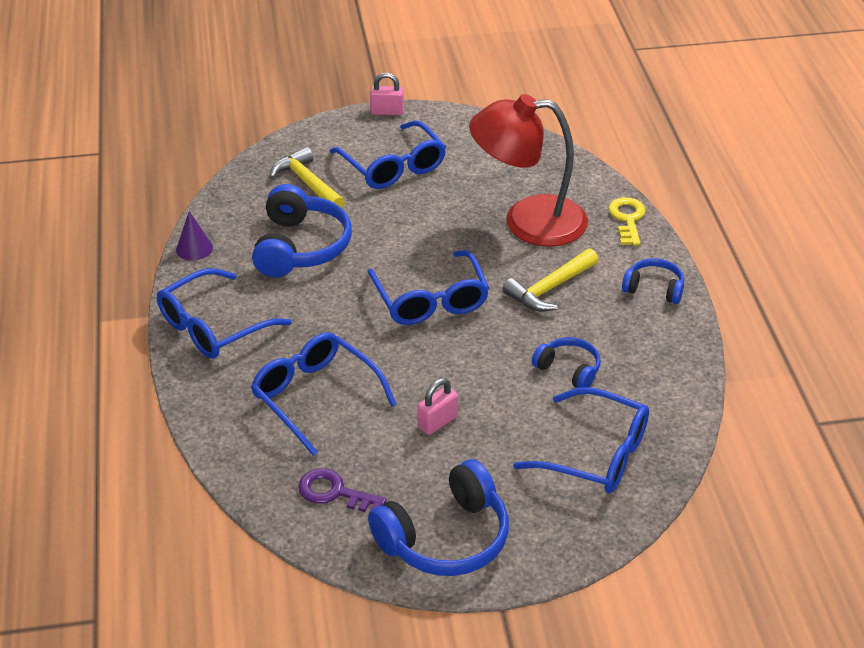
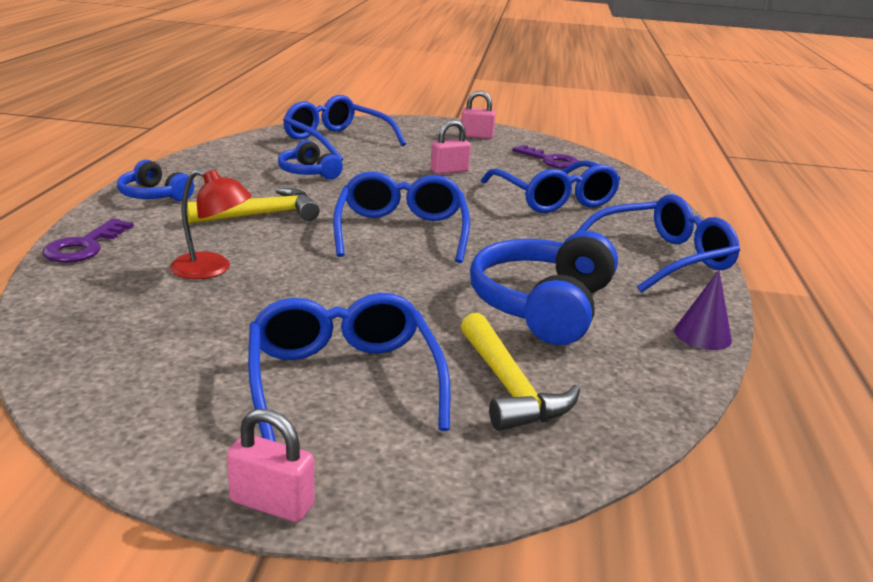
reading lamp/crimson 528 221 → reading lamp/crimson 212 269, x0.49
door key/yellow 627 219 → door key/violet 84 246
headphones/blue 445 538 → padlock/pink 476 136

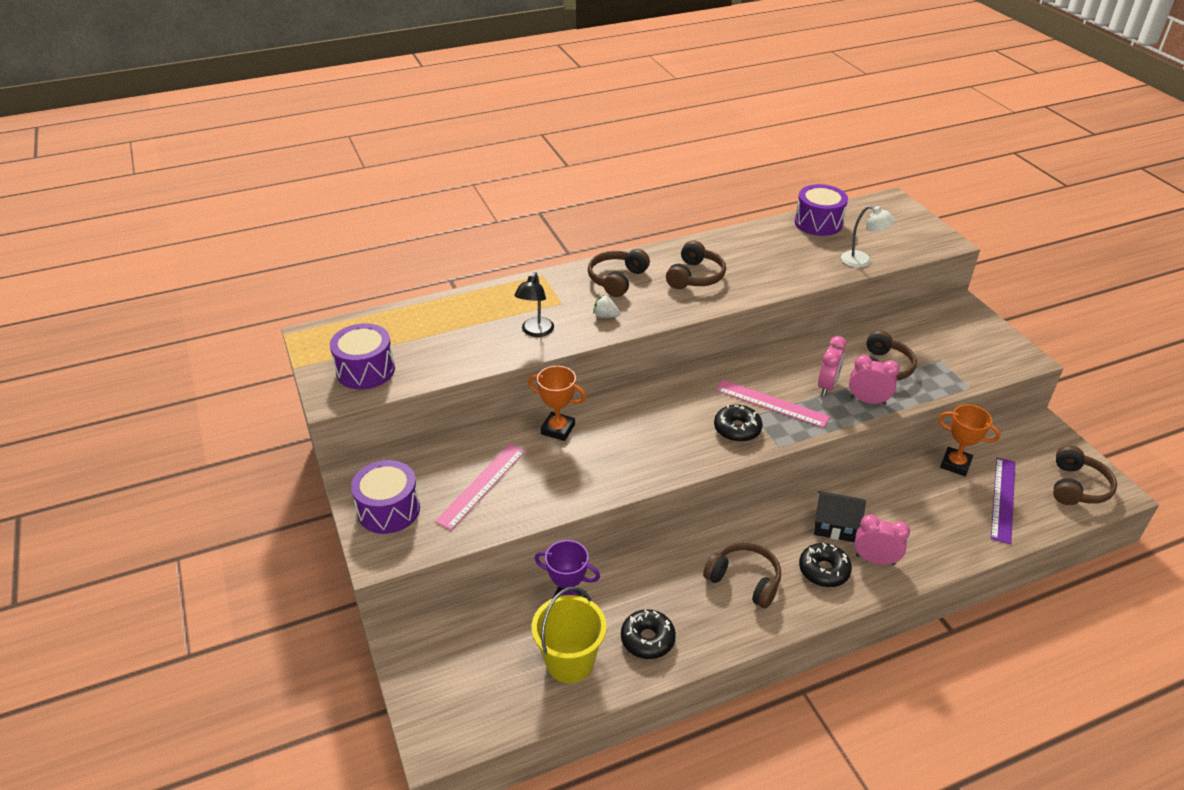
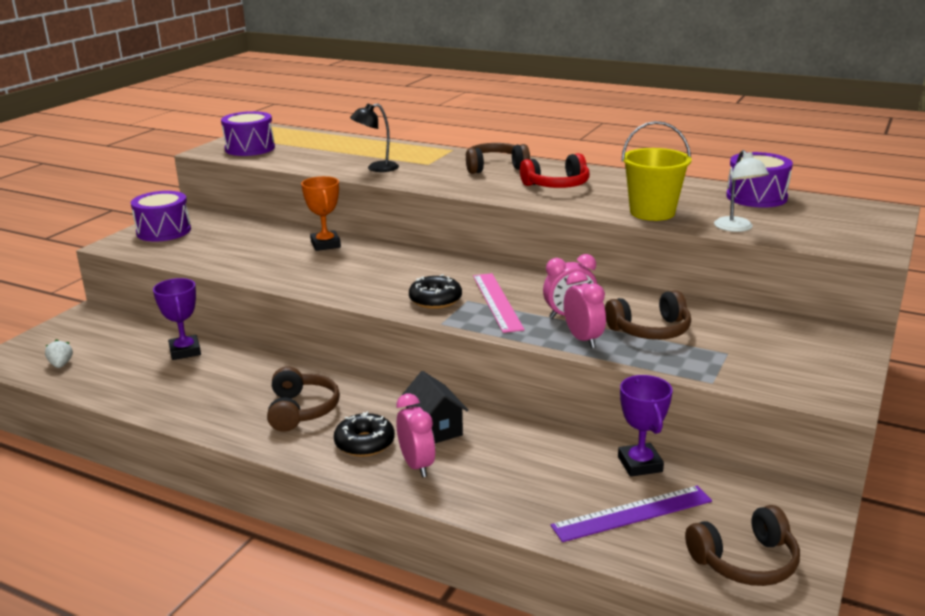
headphones/dark brown 695 276 → headphones/crimson 557 185
berry/white 605 316 → berry/white 61 364, shifted
award cup/bright orange 955 464 → award cup/violet 640 464
straightedge/pink 481 485 → -
sand bucket/yellow 569 662 → sand bucket/yellow 652 212, shifted
glazed donut/jet-black 647 639 → -

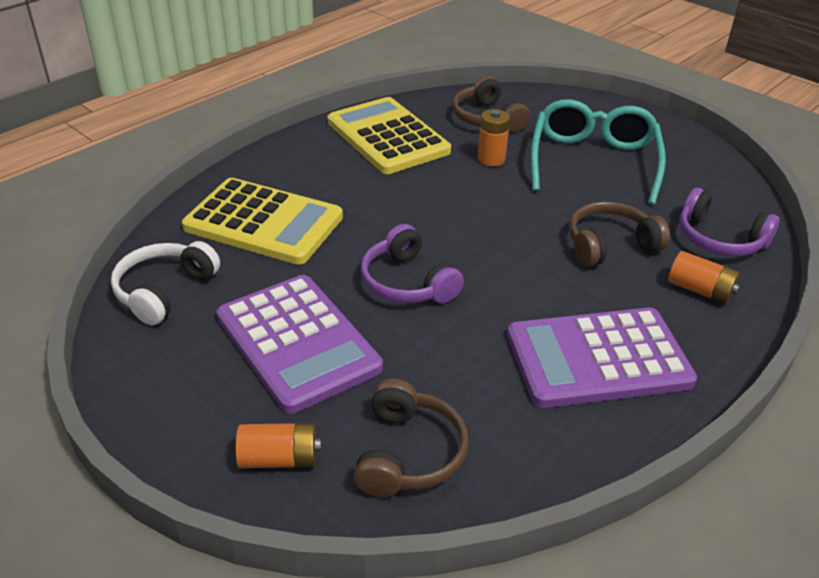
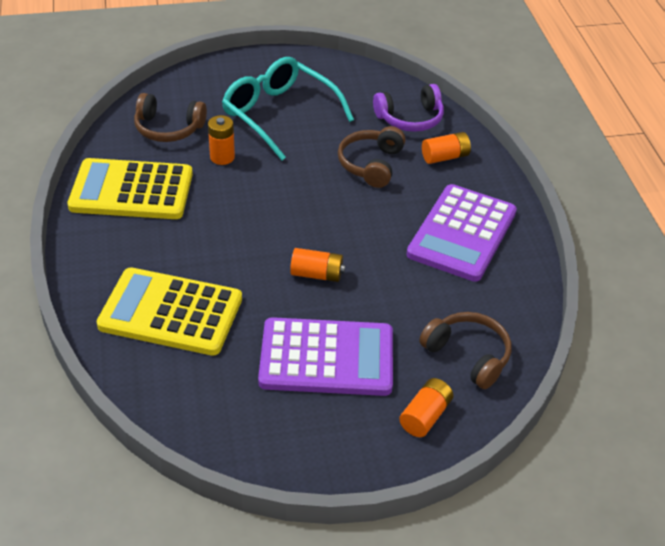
adding machine/yellow 264 222 → adding machine/yellow 170 313, 135 degrees counterclockwise
headphones/violet 407 282 → AA battery/bright orange 317 274
headphones/white 164 291 → -

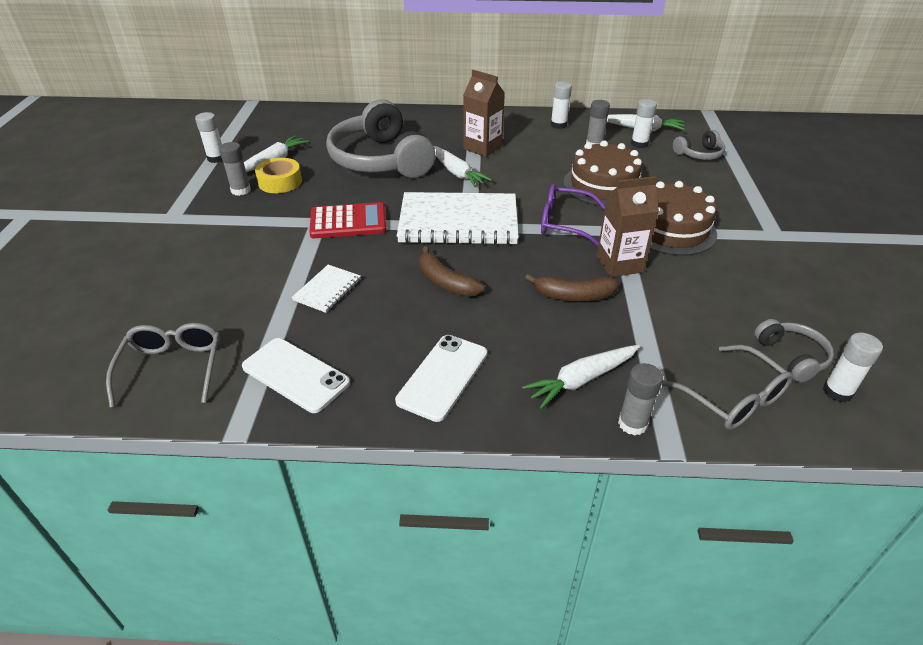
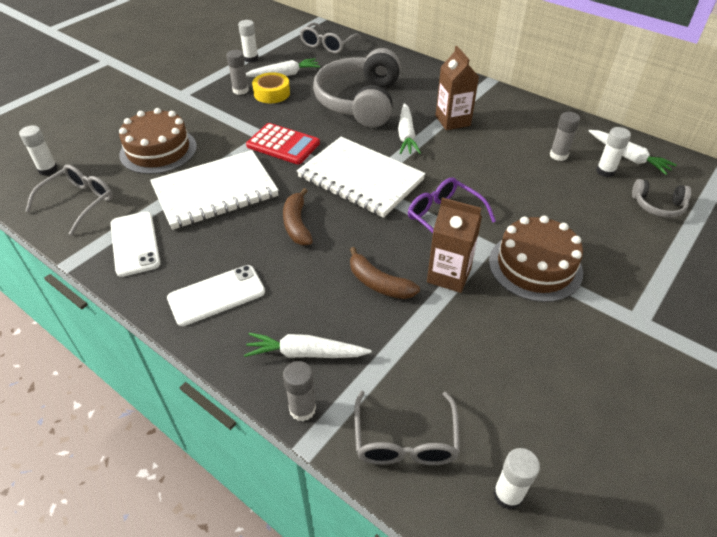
glue/white 558 125 → glue/white 48 170, shifted
cake/dark brown 603 185 → cake/dark brown 158 150, shifted
notepad/white 327 290 → notepad/white 215 192, x2.20
headphones/ash-grey 791 357 → -
- → eyeglasses/ash-grey 327 45

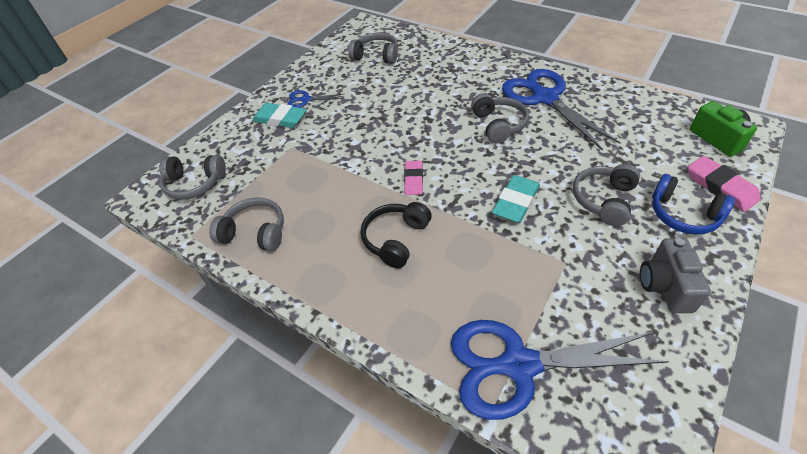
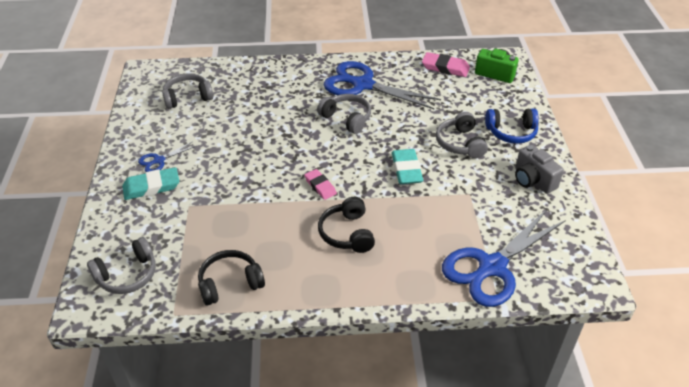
pencil eraser/pink 720 187 → pencil eraser/pink 445 68, shifted
headphones/ash-grey 255 232 → headphones/jet-black 230 283

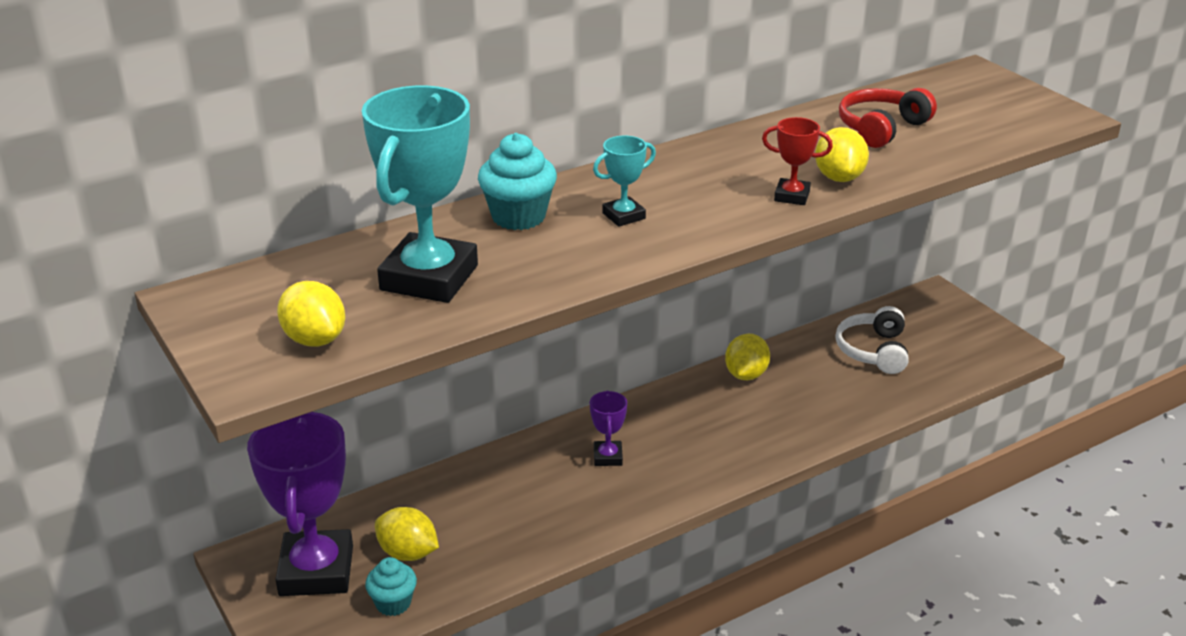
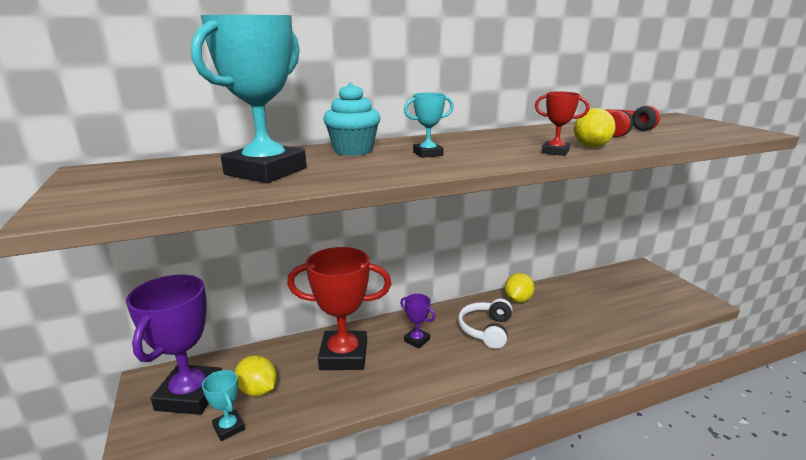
toy lemon/yellow 315 339 → -
headphones/white 873 351 → headphones/white 486 330, shifted
award cup/violet 607 457 → award cup/violet 417 340, 60 degrees counterclockwise
cupcake/turquoise 393 603 → award cup/turquoise 229 428
- → award cup/crimson 343 355

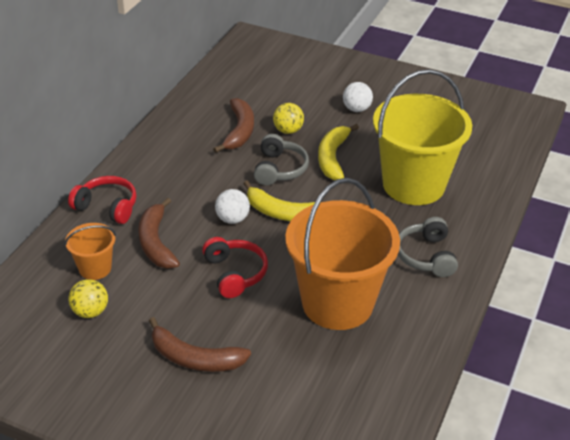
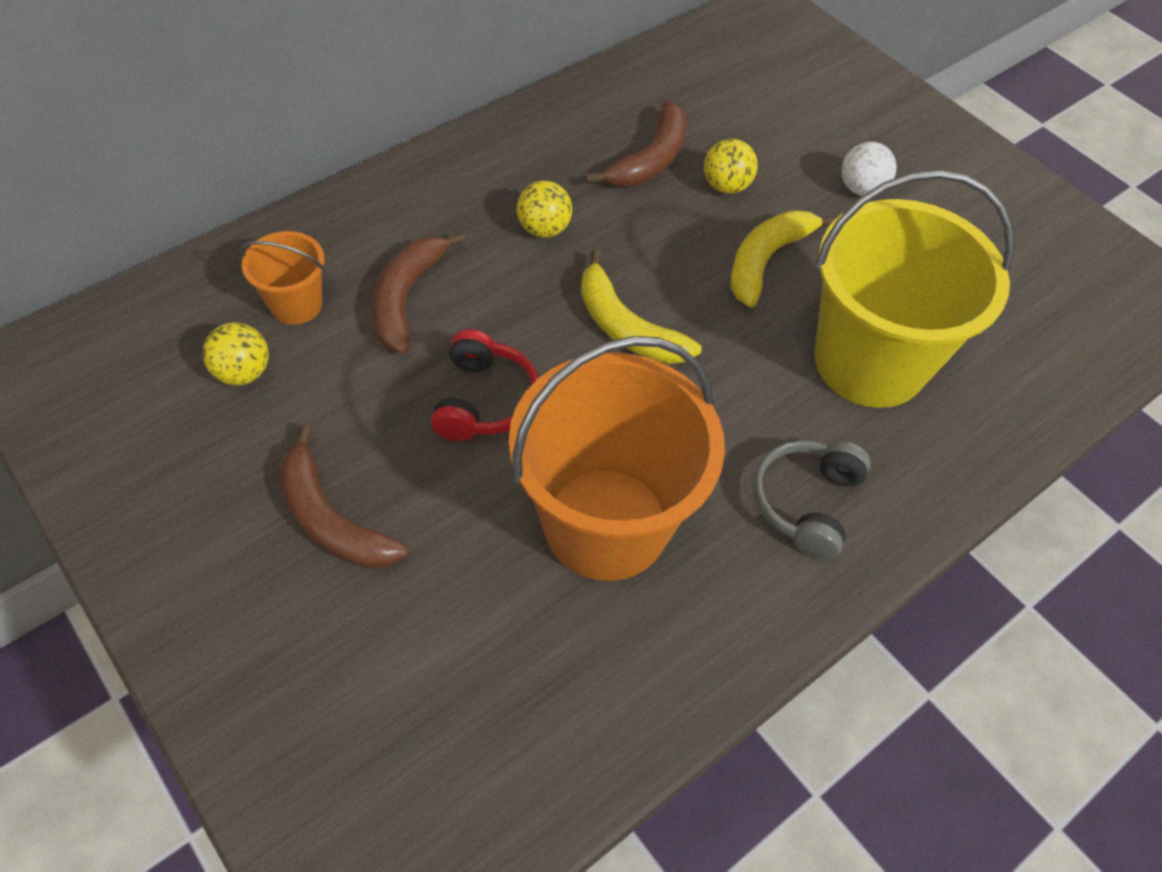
headphones/ash-grey 279 169 → -
headphones/crimson 107 207 → -
play ball/white 232 219 → -
- → play ball/yellow 544 229

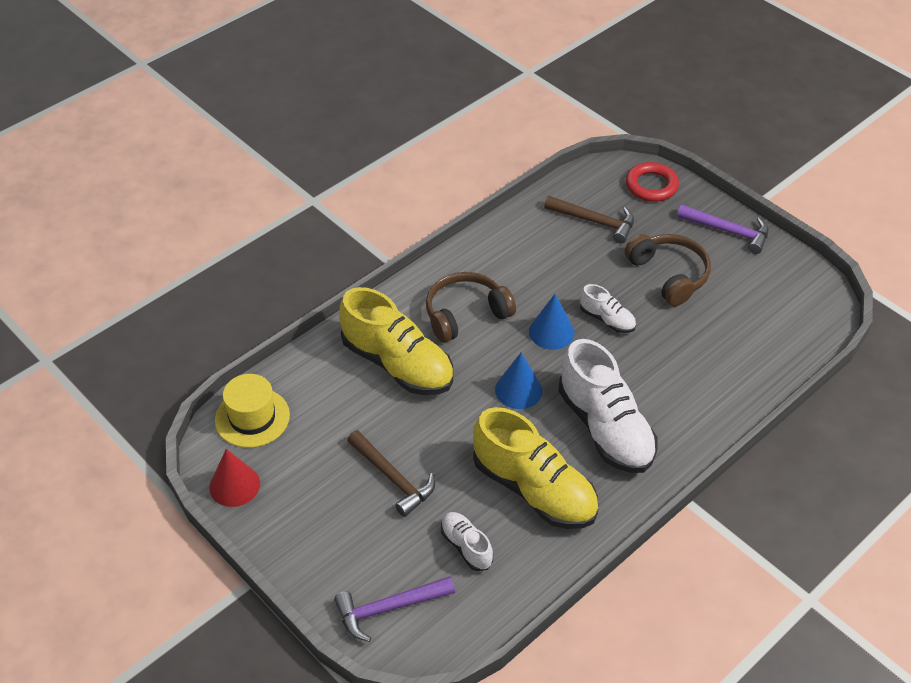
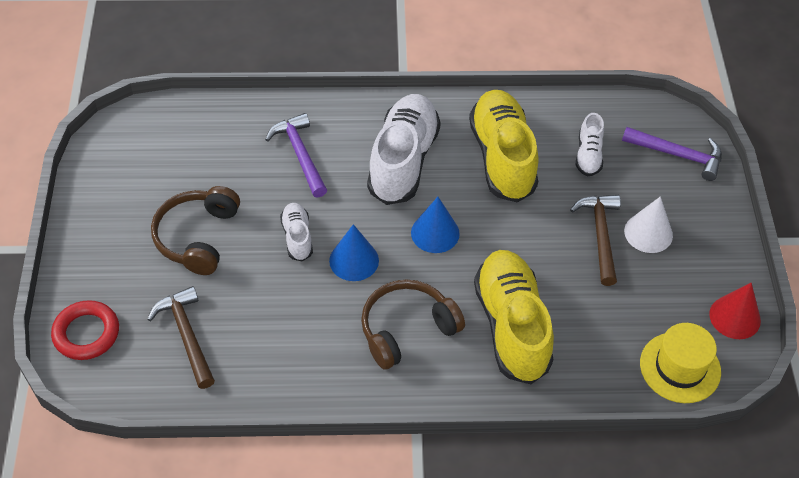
carpenter's hammer/violet 727 231 → carpenter's hammer/violet 300 155, shifted
headphones/dark brown 466 314 → headphones/dark brown 407 329, 135 degrees clockwise
- → cone shape/white 648 233

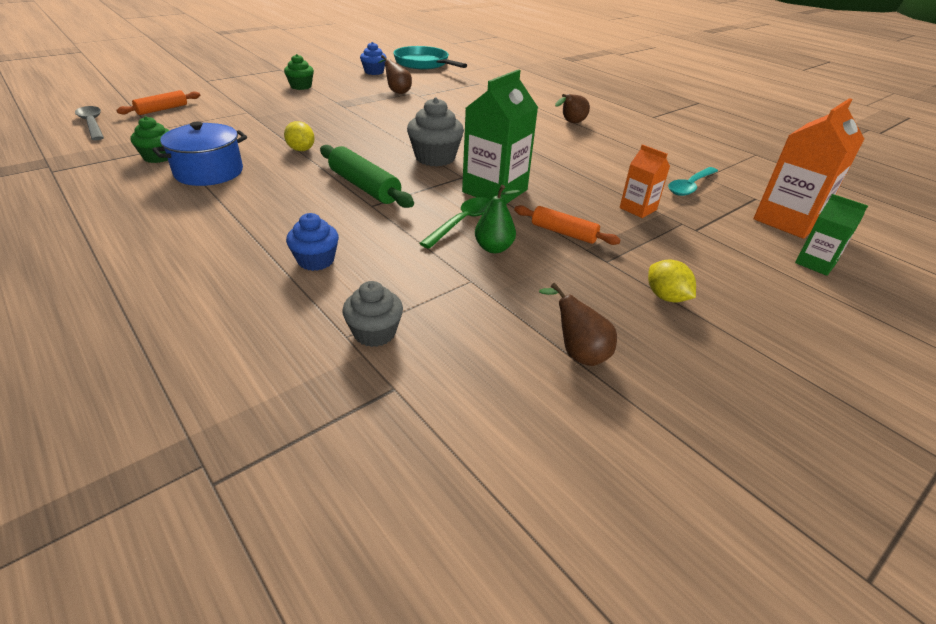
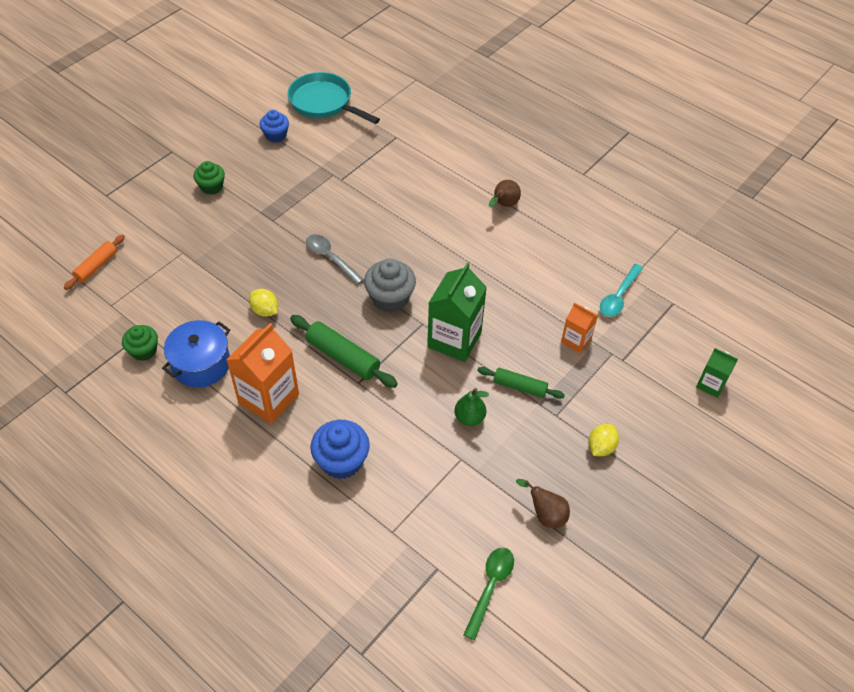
pear/dark brown 397 91 → -
carton/bright orange 787 220 → carton/bright orange 268 398, shifted
tablespoon/ash-grey 92 124 → tablespoon/ash-grey 330 258, shifted
tablespoon/emerald 462 222 → tablespoon/emerald 490 587, shifted
rolling pin/bright orange 563 233 → rolling pin/emerald 519 386
cupcake/blue 316 260 → cupcake/blue 341 461, x1.53
toy lemon/yellow 666 297 → toy lemon/yellow 601 447, 75 degrees clockwise
cupcake/ash-grey 374 333 → -

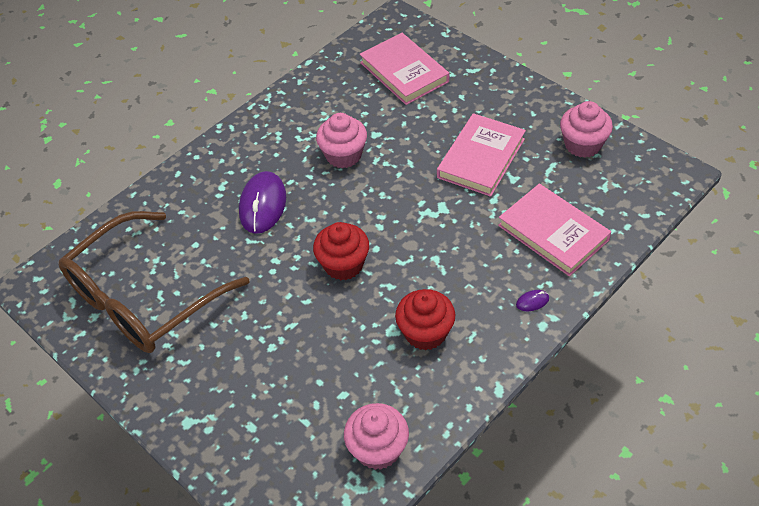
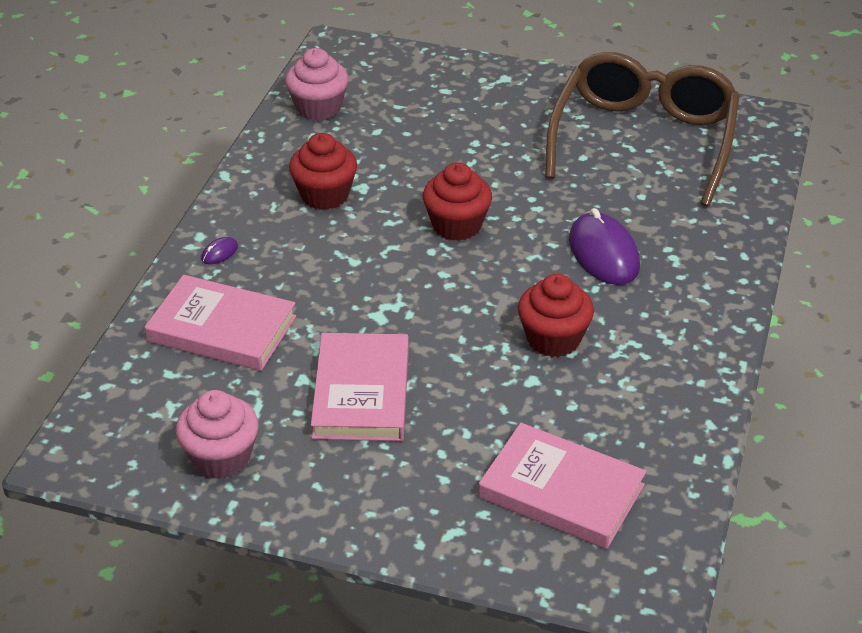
cupcake/pink 343 155 → cupcake/crimson 553 339

